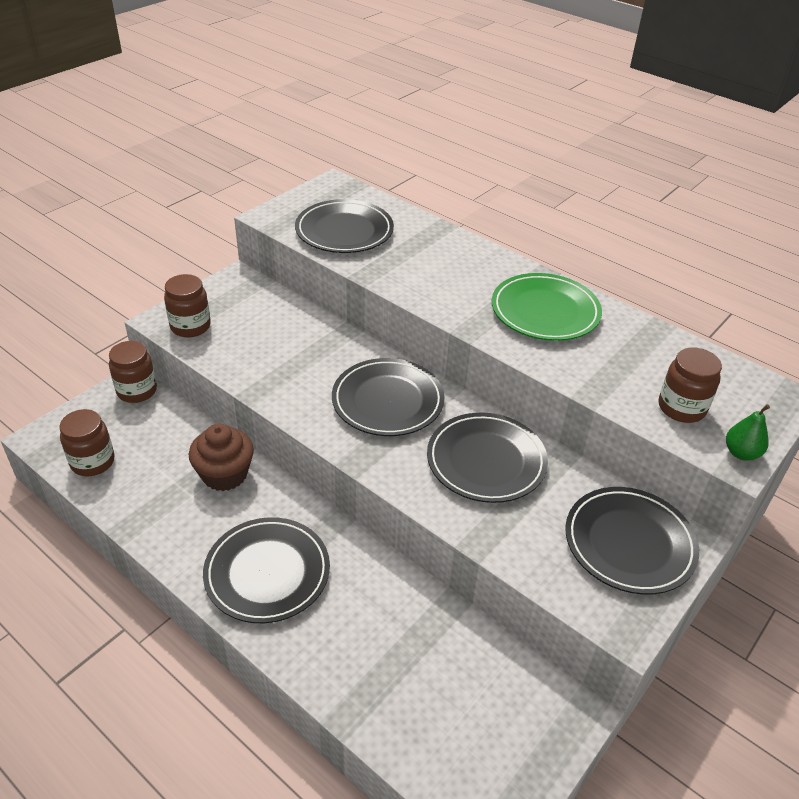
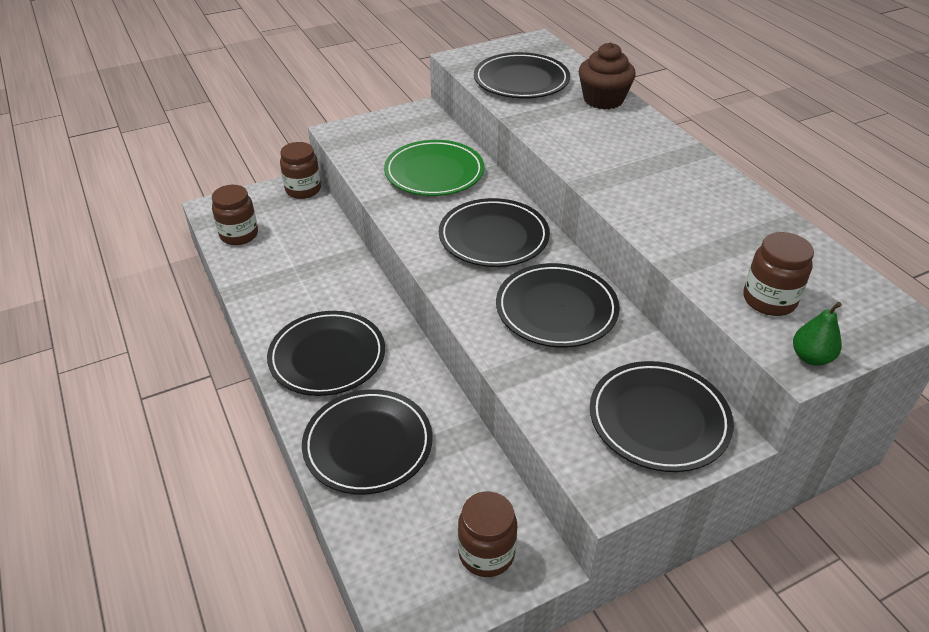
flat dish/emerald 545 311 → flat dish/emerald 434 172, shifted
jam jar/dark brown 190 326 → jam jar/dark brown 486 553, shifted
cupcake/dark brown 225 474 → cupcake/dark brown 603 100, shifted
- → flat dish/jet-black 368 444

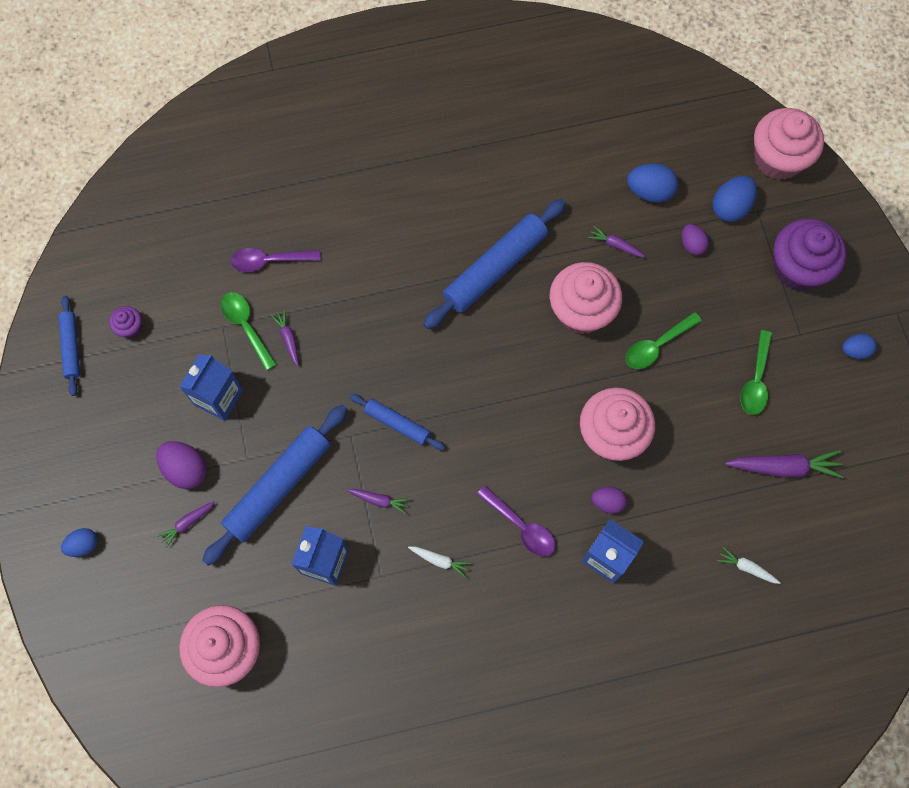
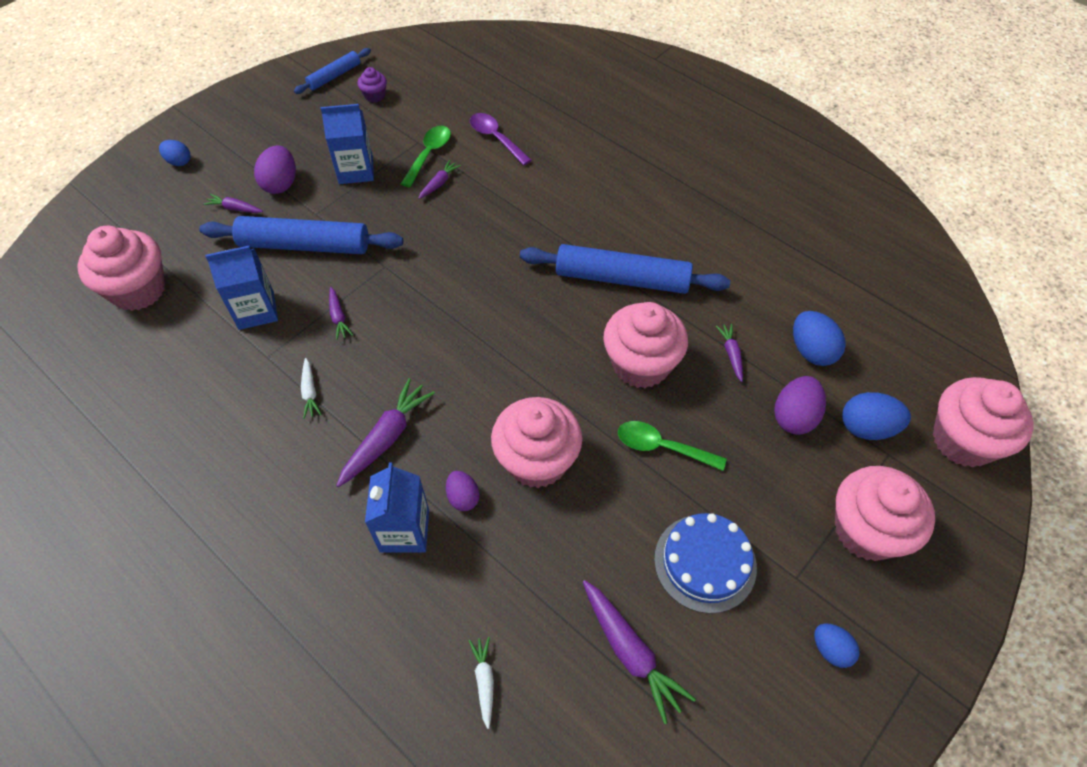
cupcake/violet 797 268 → cupcake/pink 866 530
egg/violet 692 245 → egg/violet 794 417, x1.56
tablespoon/emerald 756 380 → cake/blue 705 562
rolling pin/blue 397 424 → -
tablespoon/violet 521 526 → root vegetable/violet 386 437

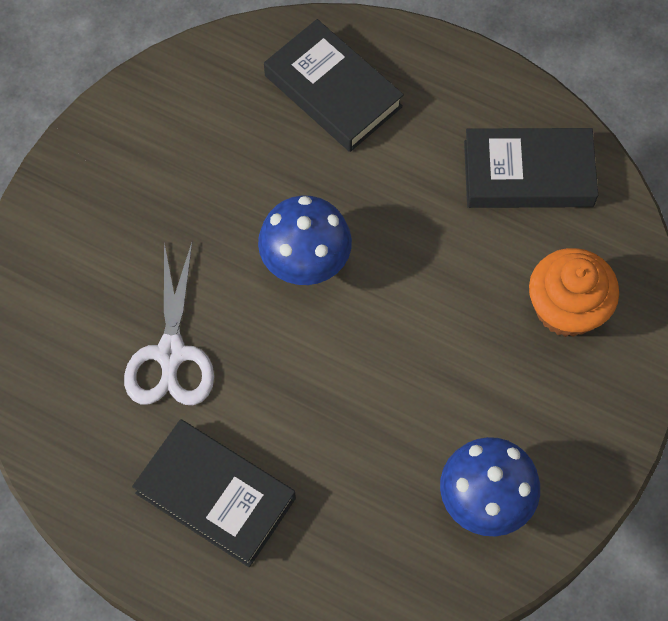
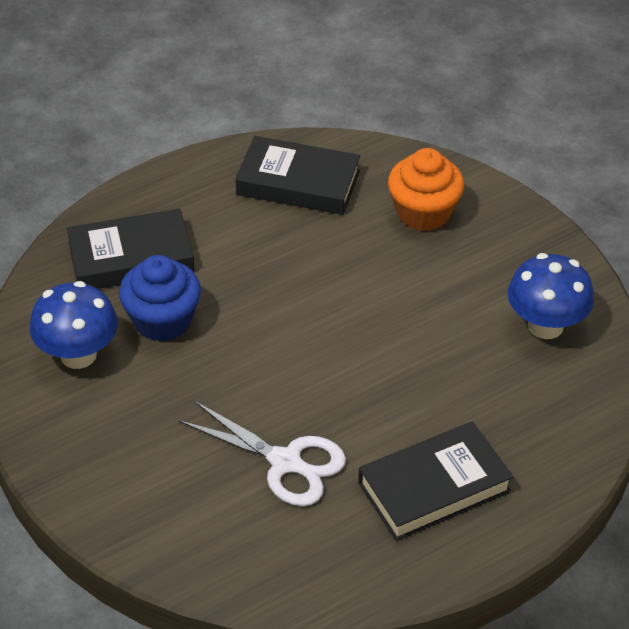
hardback/jet-black 528 173 → hardback/jet-black 298 183, 75 degrees clockwise
mushroom/blue 305 262 → mushroom/blue 78 355, shifted
- → cupcake/blue 162 320

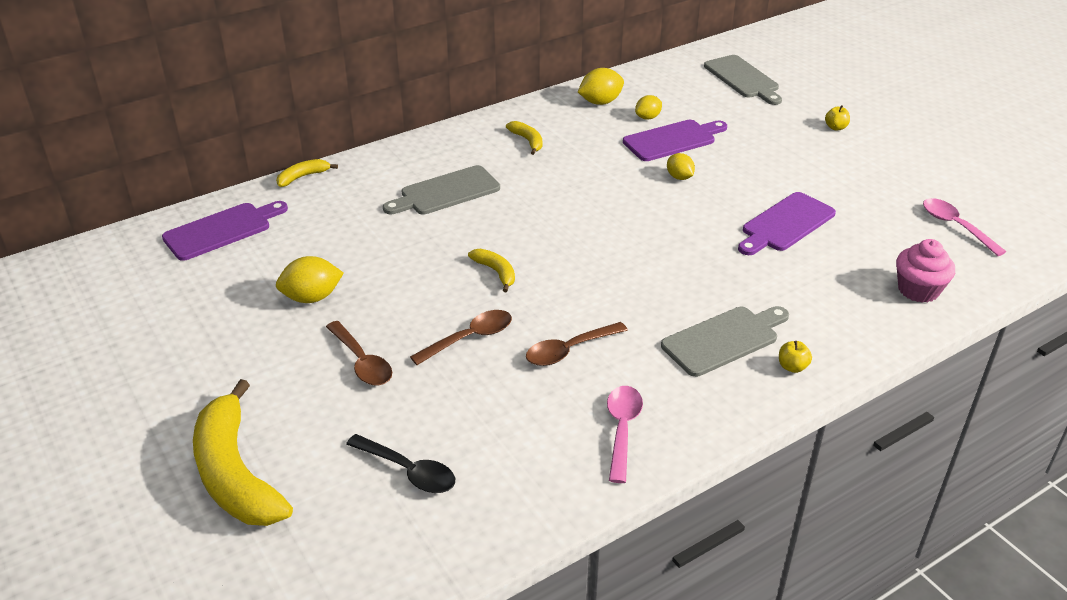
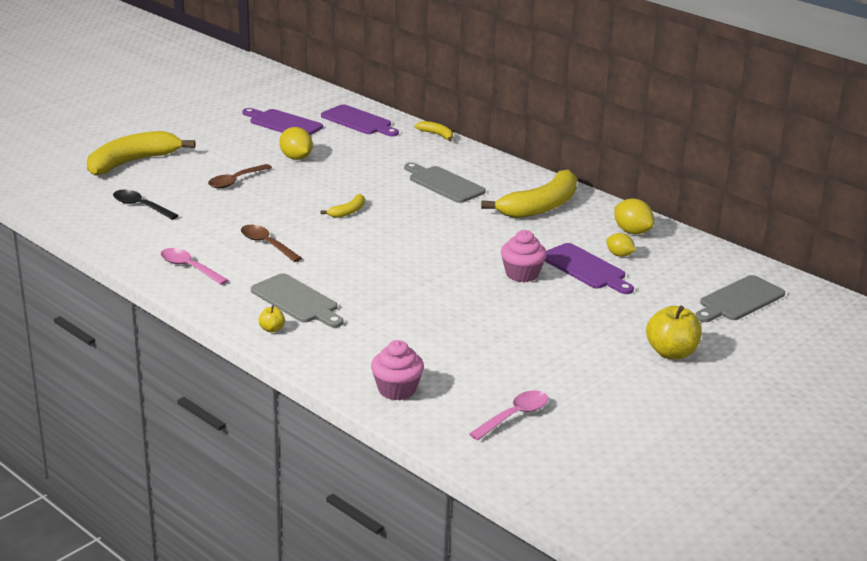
apple/yellow 835 127 → apple/yellow 671 353, x2.06
toy banana/yellow 527 141 → toy banana/yellow 540 206, x2.21
toy lemon/yellow 679 177 → cupcake/pink 522 274
chopping board/violet 785 224 → chopping board/violet 283 123, shifted
tablespoon/dark brown 470 338 → -
tablespoon/pink 622 429 → tablespoon/pink 189 268, 135 degrees counterclockwise
tablespoon/jet-black 409 471 → tablespoon/jet-black 140 206, 105 degrees clockwise

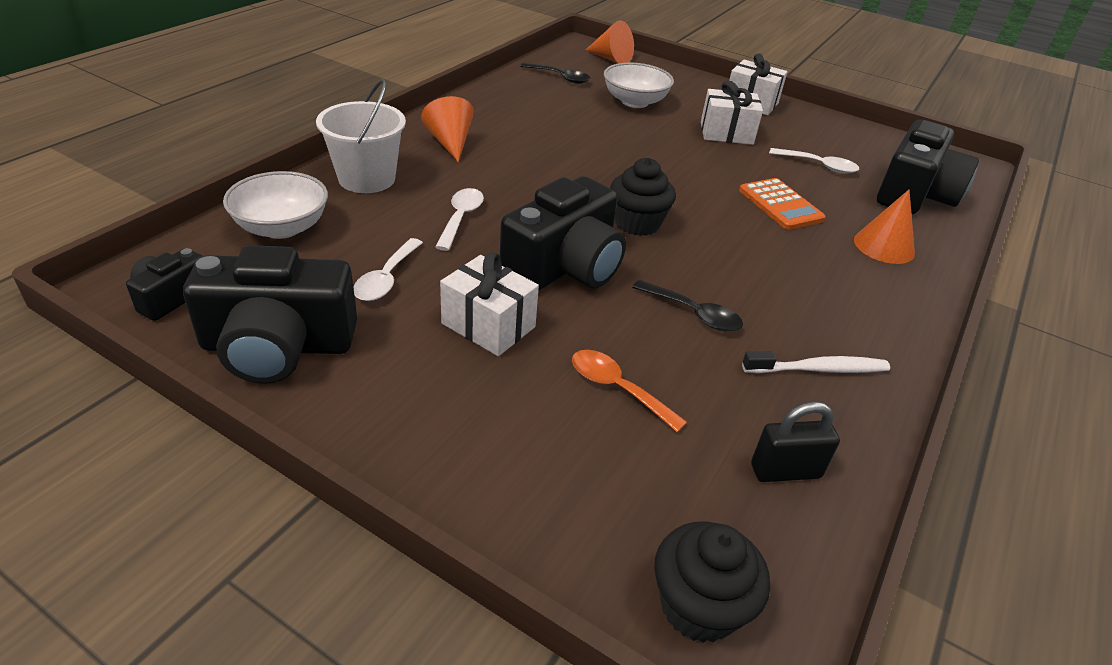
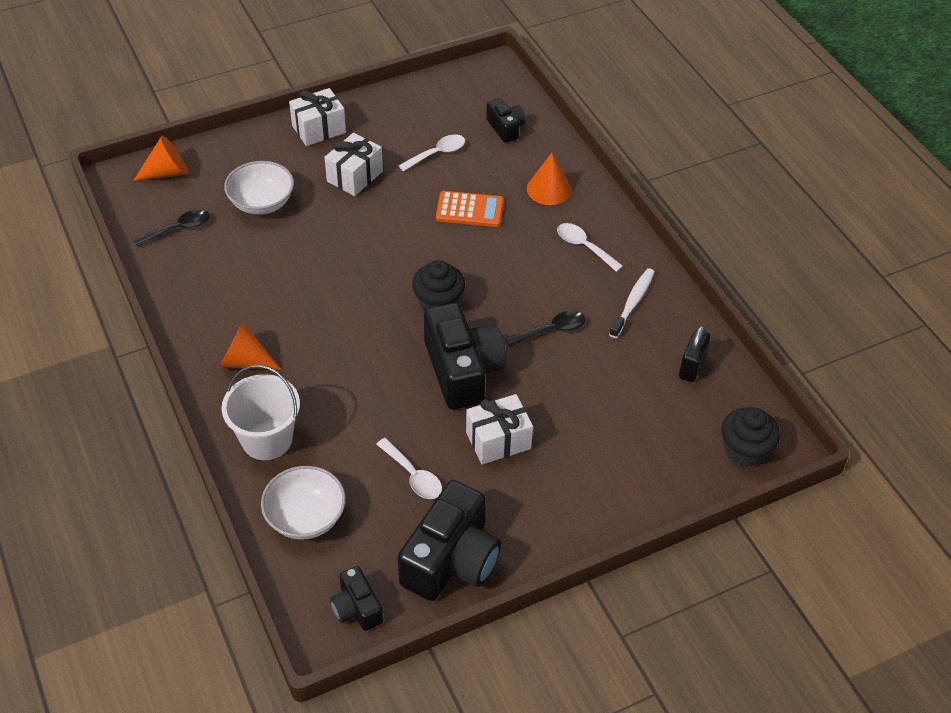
photo camera/jet-black 914 194 → photo camera/jet-black 505 128, x0.52
tablespoon/white 461 218 → tablespoon/white 584 247, shifted
tablespoon/bright orange 617 389 → -

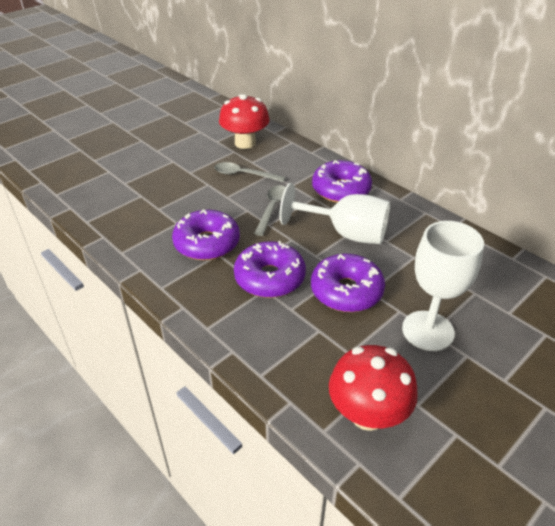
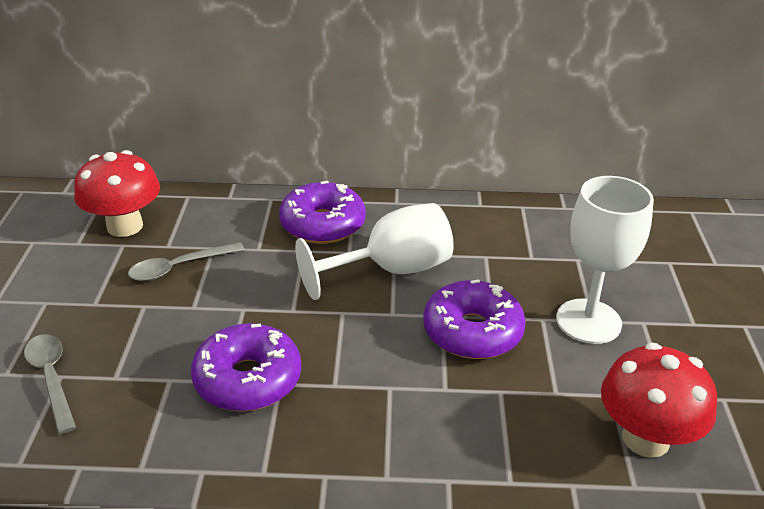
tablespoon/ash-grey 272 208 → tablespoon/ash-grey 51 378, shifted
glazed donut/violet 269 278 → -

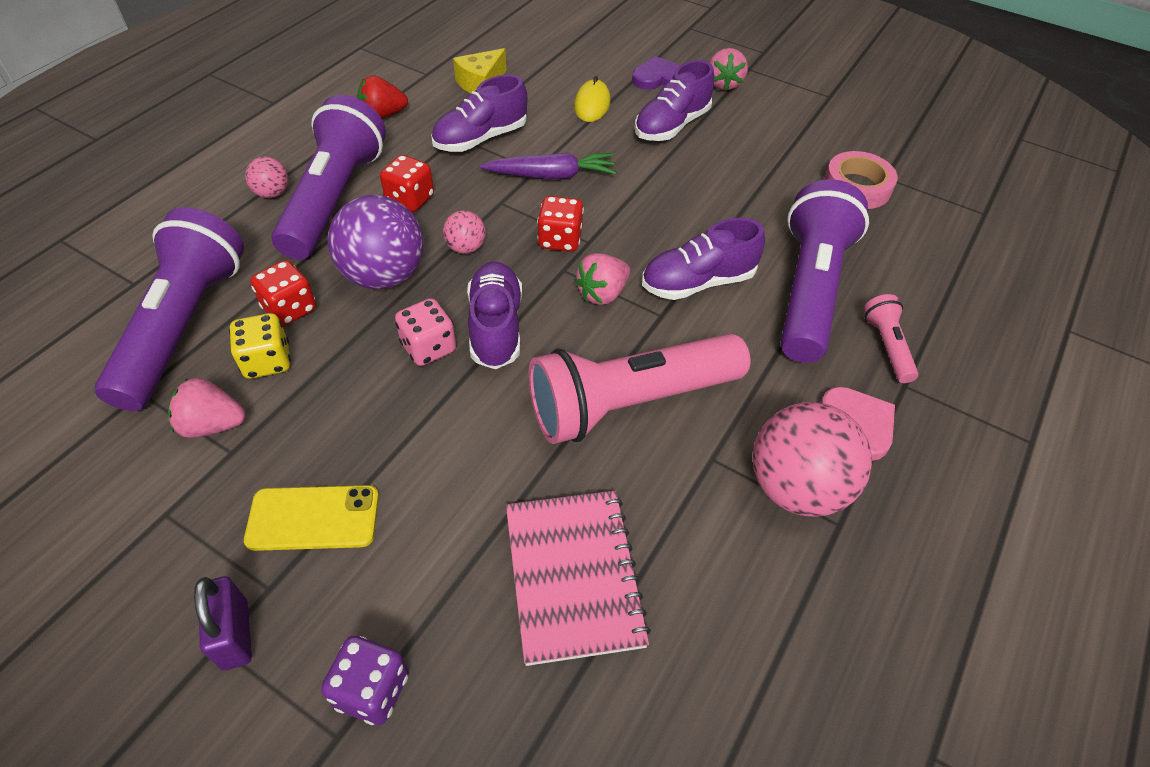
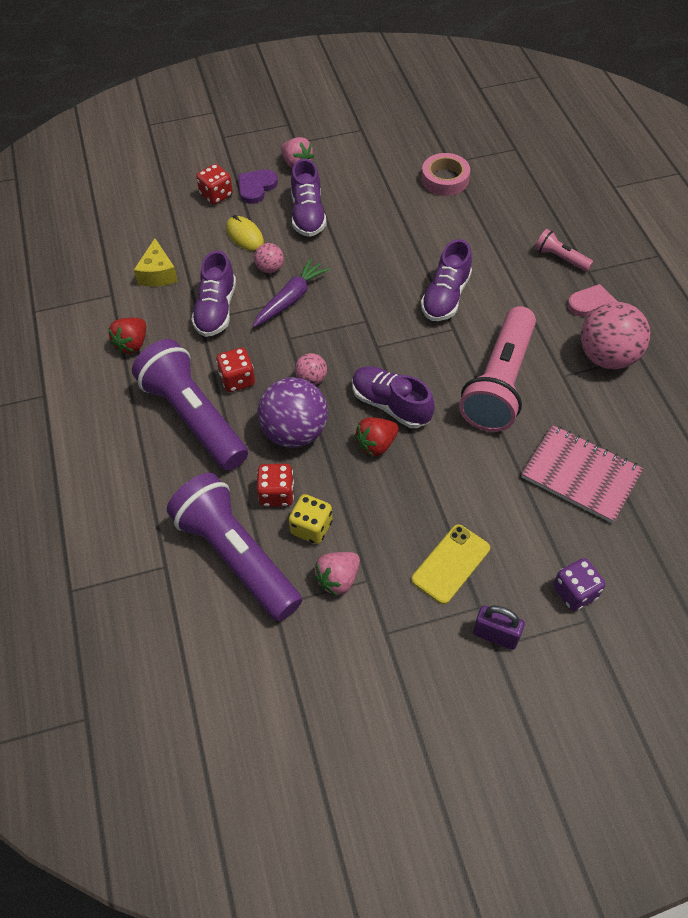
play ball/pink 272 193 → play ball/pink 270 268, shifted
pocket torch/violet 810 290 → -
game die/crimson 560 240 → game die/crimson 216 195, shifted
berry/pink 602 293 → -
game die/pink 428 347 → berry/crimson 376 444

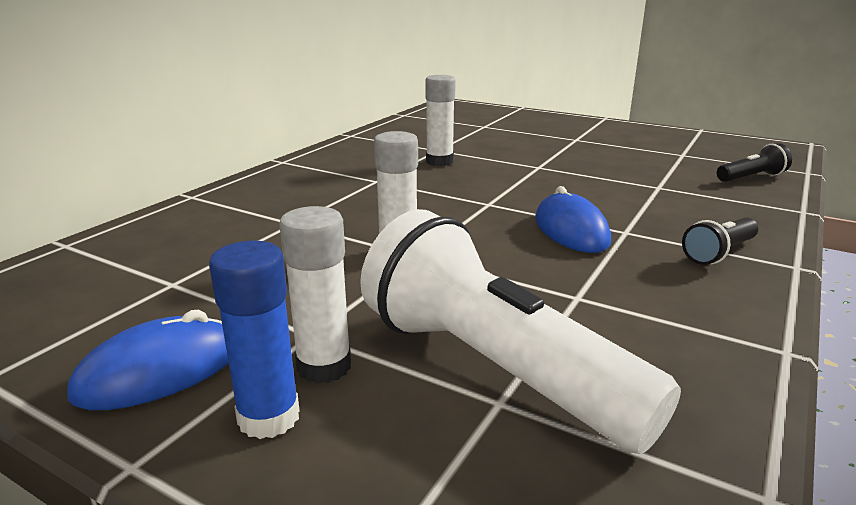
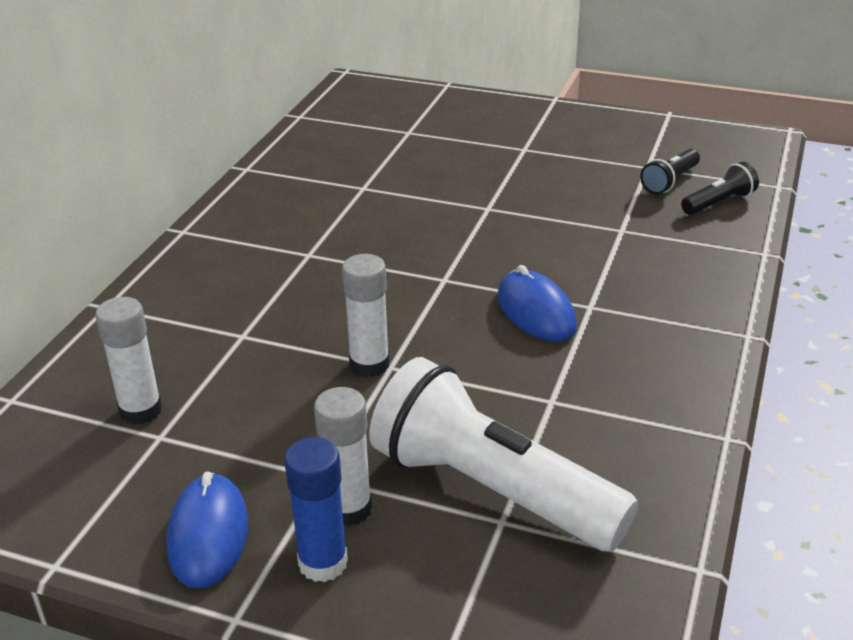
glue/white 439 161 → glue/white 141 411, shifted
pocket torch/jet-black 719 253 → pocket torch/jet-black 669 182, shifted
computer mouse/blue 160 371 → computer mouse/blue 208 535, 45 degrees counterclockwise

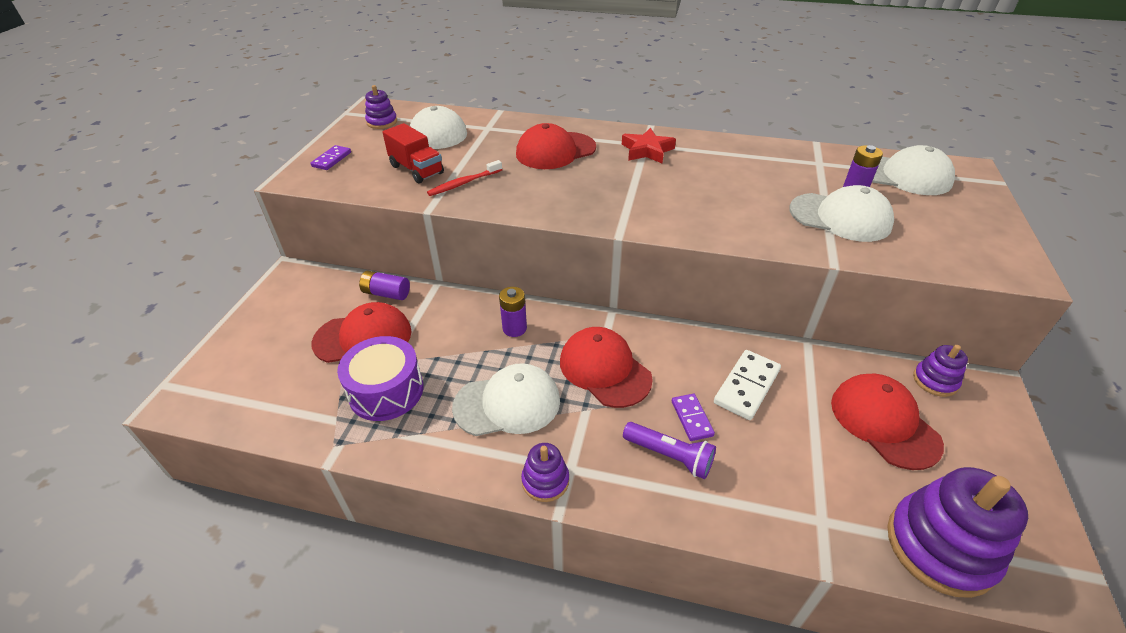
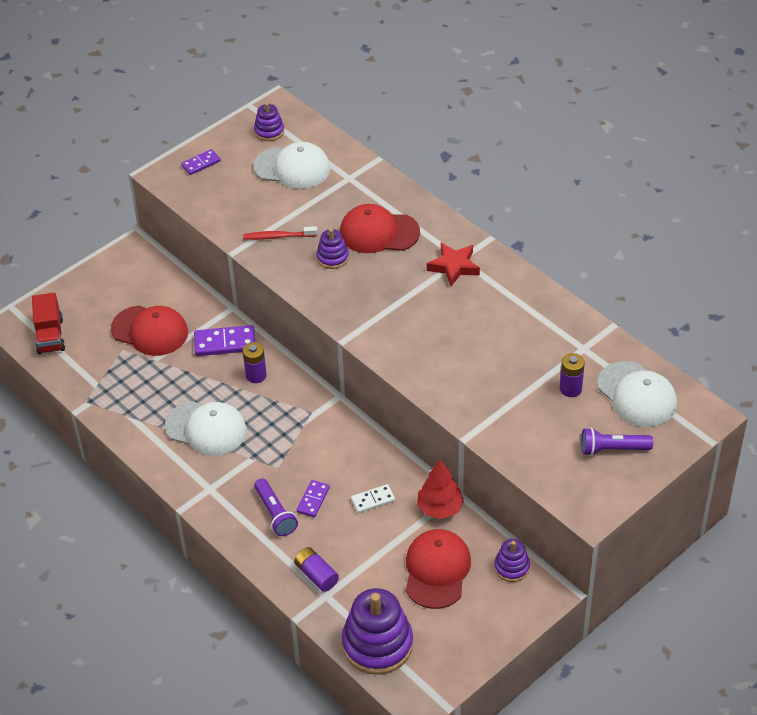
toy truck/crimson 416 170 → toy truck/crimson 50 336, shifted
baseball cap/white 840 217 → -
AA battery/violet 386 293 → AA battery/violet 316 575, shifted
baseball cap/crimson 604 369 → -
toy drum/violet 386 391 → -
domino piece/white 746 386 → domino piece/white 373 500, x0.62
stacking toy/violet 545 481 → stacking toy/violet 332 257, shifted
- → domino piece/violet 225 343
- → pocket torch/violet 612 449
- → tree/crimson 440 508

